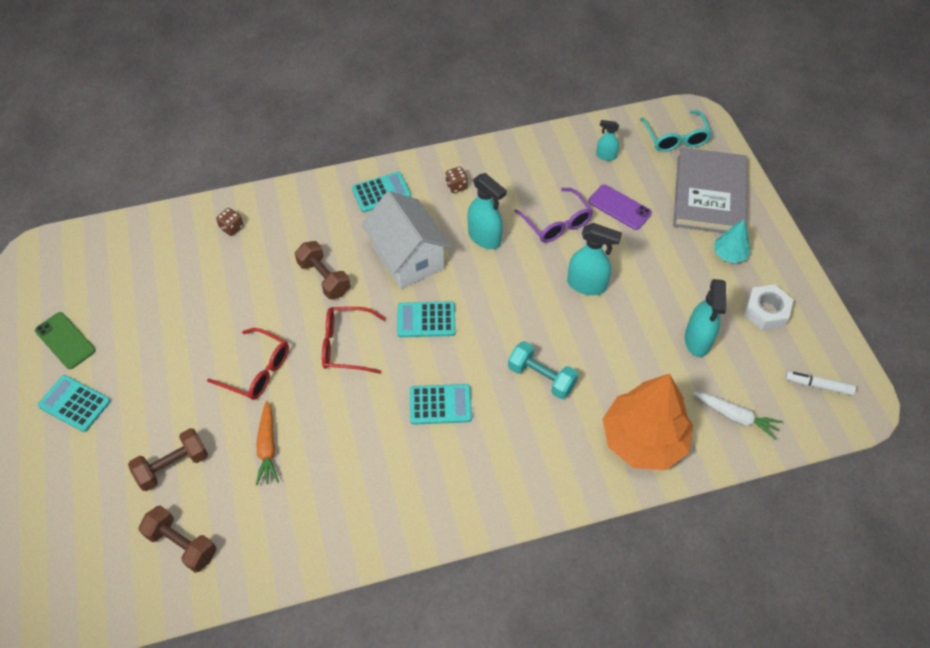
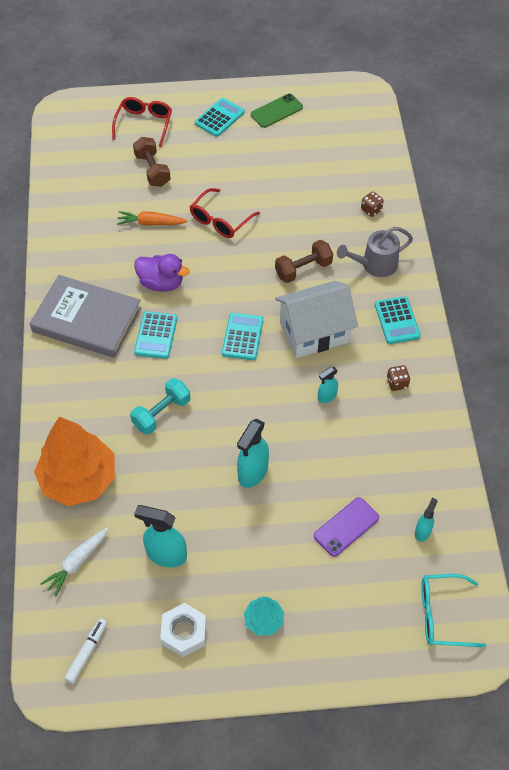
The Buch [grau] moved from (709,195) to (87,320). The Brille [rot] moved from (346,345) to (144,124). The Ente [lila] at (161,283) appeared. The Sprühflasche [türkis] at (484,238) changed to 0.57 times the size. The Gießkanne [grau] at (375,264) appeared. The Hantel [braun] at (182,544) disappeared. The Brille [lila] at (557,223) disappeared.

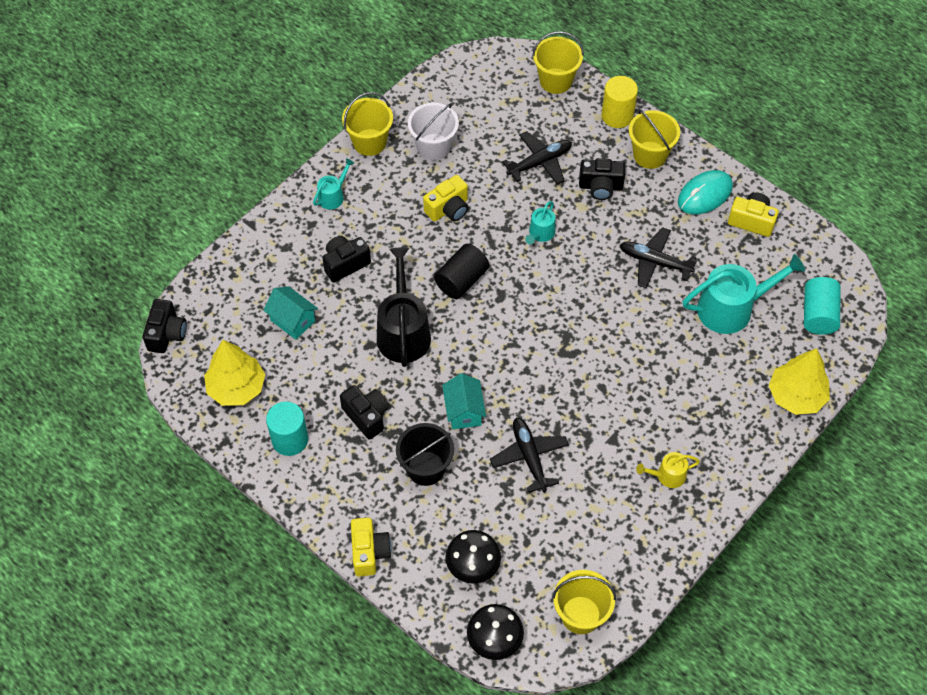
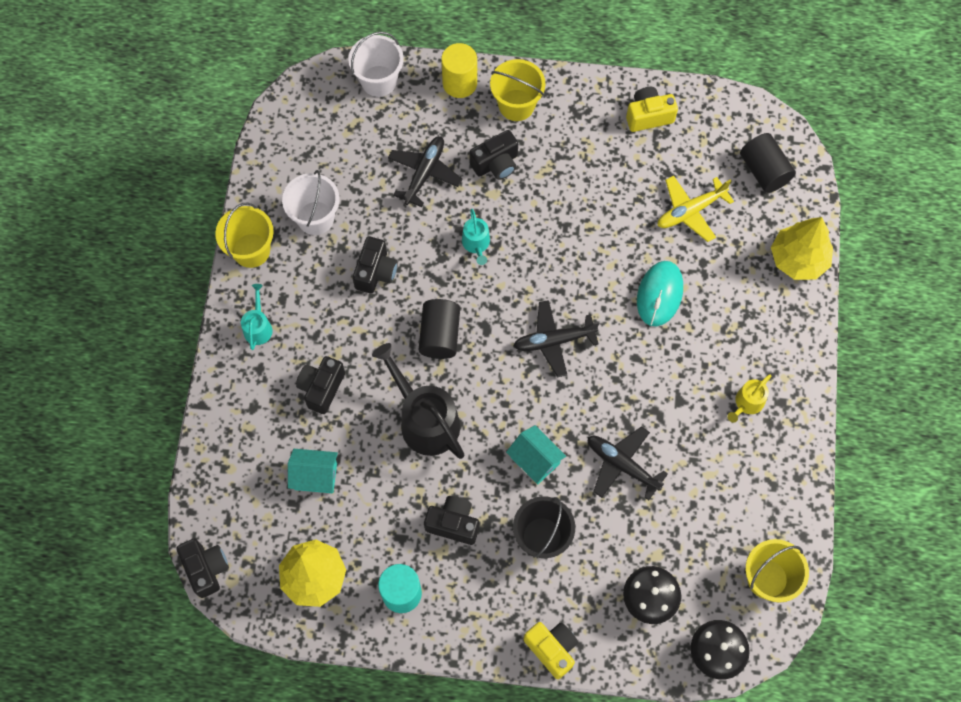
The Eimer [gelb] at (555,81) became the Eimer [weiß] at (379,81). The Kamera [gelb] at (448,209) became the Kamera [schwarz] at (375,272). The Flugzeug [schwarz] moved from (654,262) to (553,341). The Computermaus [türkis] moved from (705,194) to (659,294). The Gießkanne [türkis] at (731,308) was replaced by the Flugzeug [gelb] at (690,211). The Vollzylinder [türkis] at (818,314) became the Vollzylinder [schwarz] at (764,171).

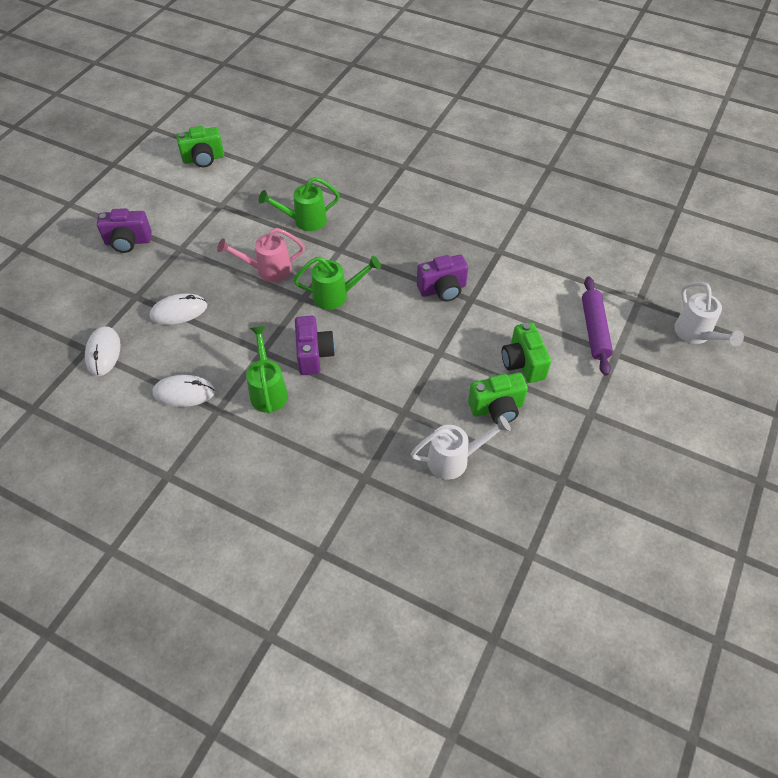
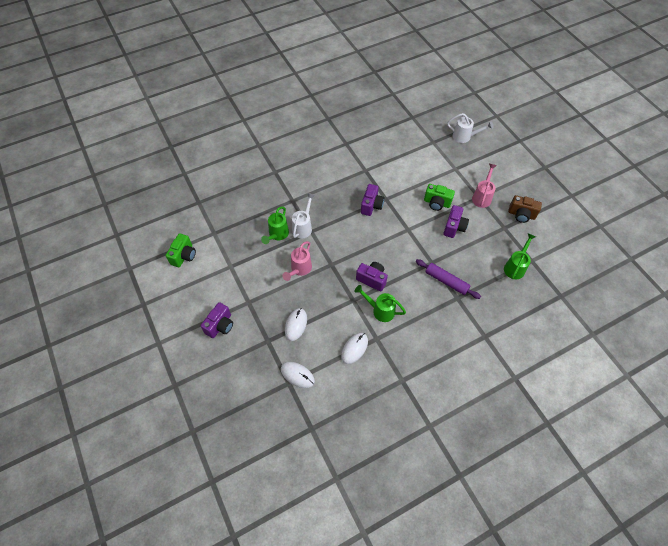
The Gießkanne [weiß] moved from (454,460) to (303,227). The Nudelholz [lila] moved from (594,330) to (446,281). The Kamera [grün] at (497,408) became the Kamera [lila] at (454,227). The Gießkanne [rosa] at (482,197) appeared. The Gießkanne [grün] moved from (336,295) to (515,267). The Kamera [braun] at (521,215) appeared.

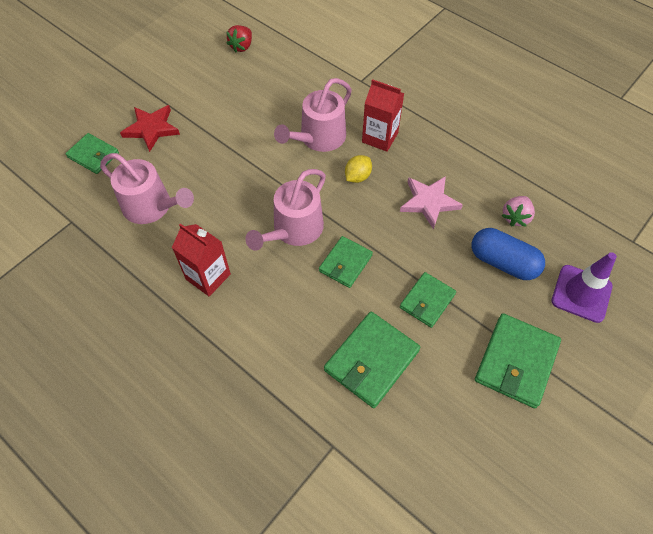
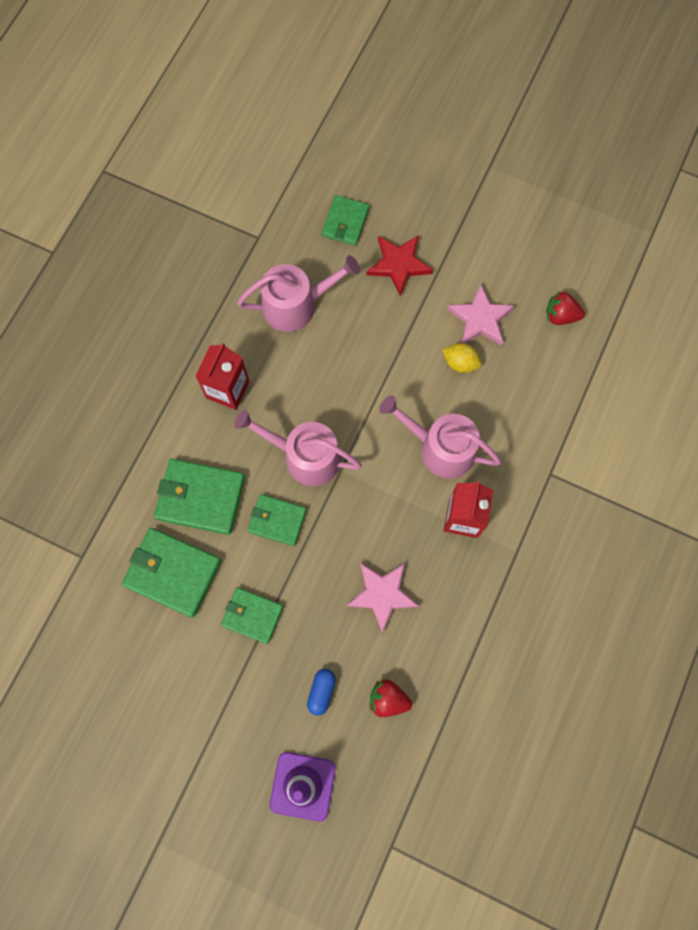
The Geldbörse [grün] moved from (516,362) to (200,497). The Gießkanne [rosa] at (151,206) turned 120 degrees counterclockwise. The Kapsel [blau] at (503,262) changed to 0.55 times the size. The Erdbeere [rosa] at (515,217) became the Erdbeere [rot] at (388,699). The Zitrone [gelb] moved from (357,177) to (460,363). The Stern [rosa] at (480,319) appeared.

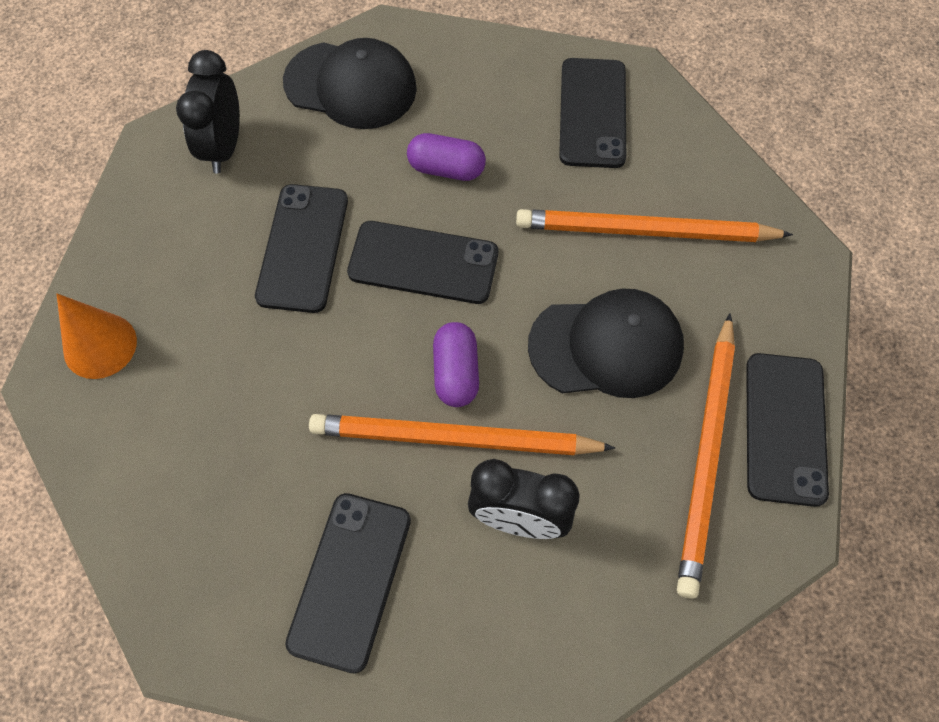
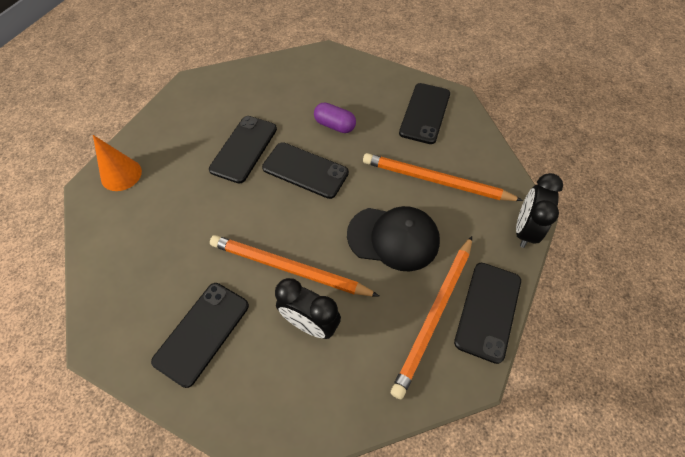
The Wecker [schwarz] moved from (223,147) to (524,230). The Kappe [schwarz] at (351,85) disappeared. The Kapsel [lila] at (456,373) disappeared.

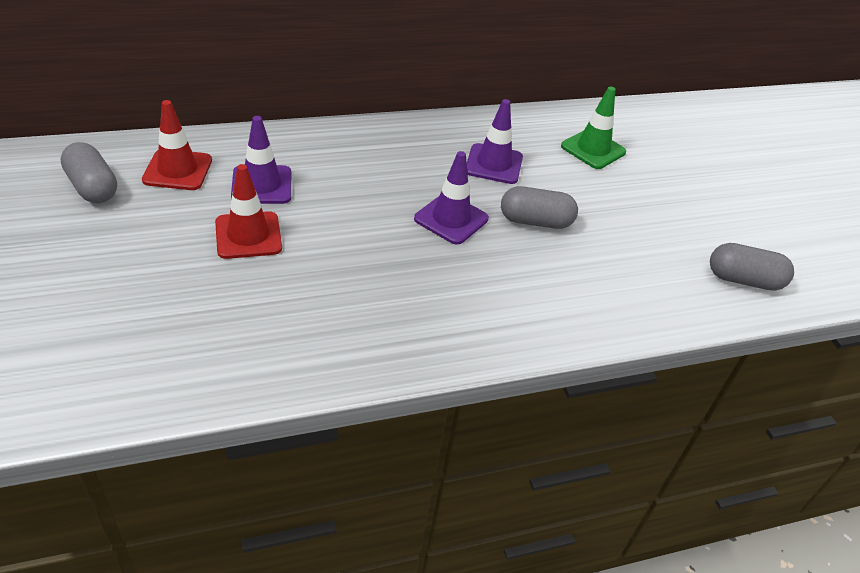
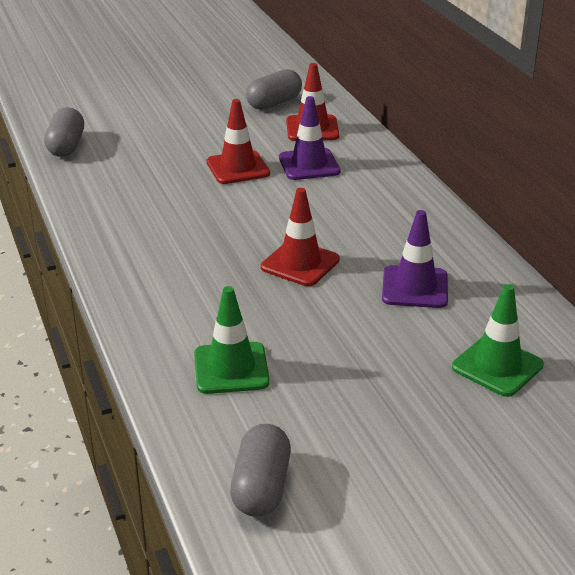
The Kapsel [grau] moved from (535,221) to (66,146). The Leitkegel [grün] at (231,368) appeared. The Leitkegel [lila] at (451,219) became the Leitkegel [rot] at (300,263).

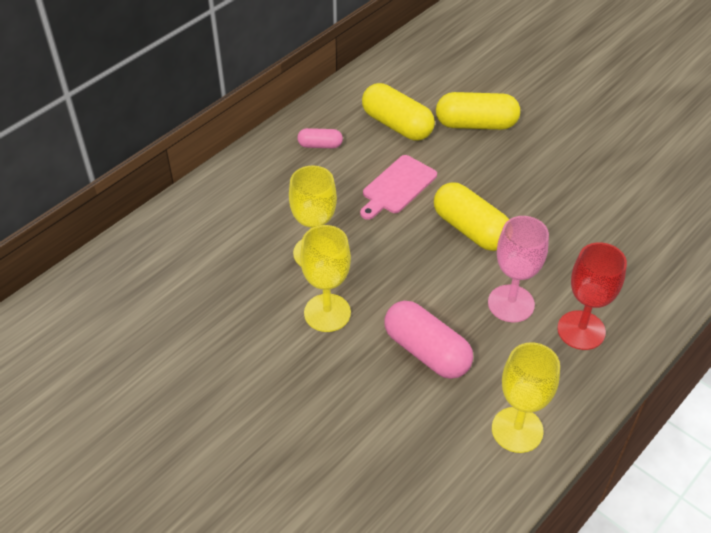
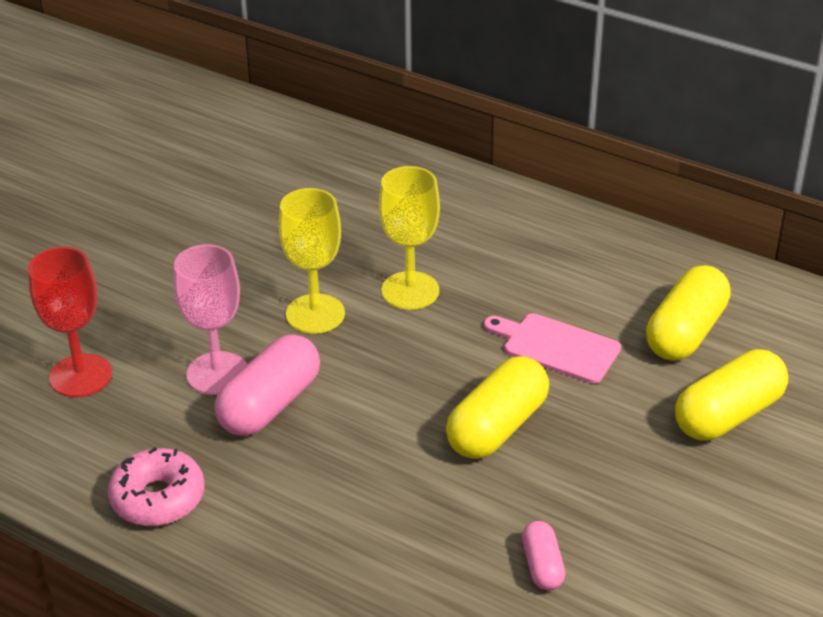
The Kelch [rot] moved from (581,330) to (80,376). The Kelch [gelb] at (517,430) was replaced by the Donut [rosa] at (158,498). The Kelch [rosa] moved from (511,303) to (217,373). The Kapsel [rosa] moved from (320,145) to (542,566). The Kapsel [gelb] at (476,124) turned 60 degrees clockwise.

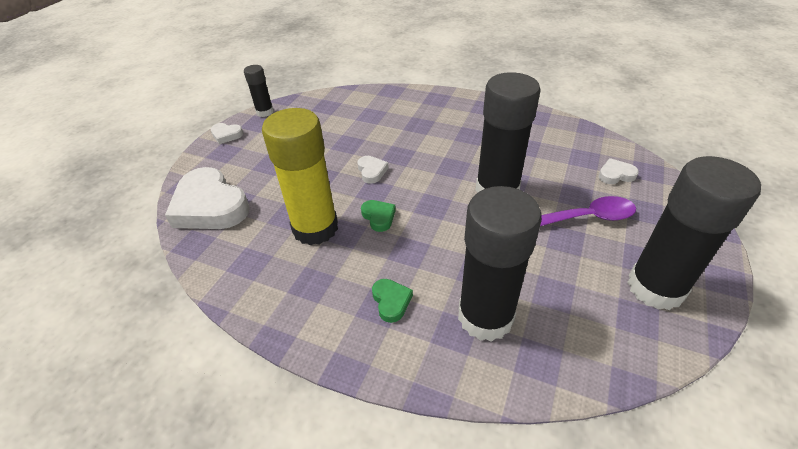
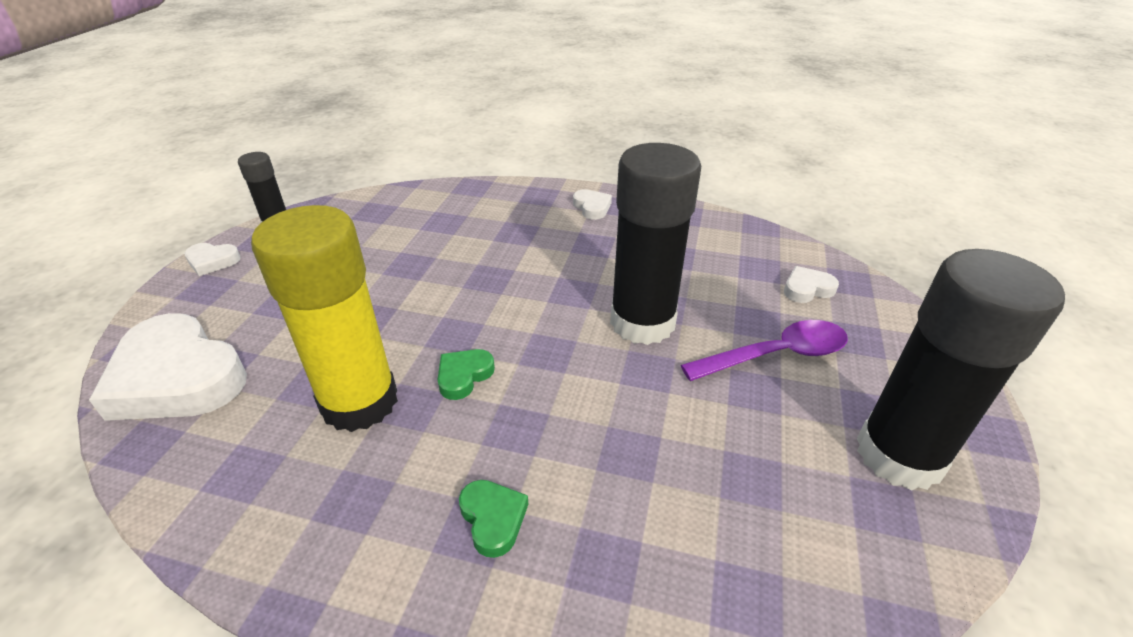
The Herz [grün] at (379,217) turned 105 degrees counterclockwise. The Herz [weiß] moved from (372,171) to (592,207). The Klebestift [schwarz] at (485,317) disappeared.

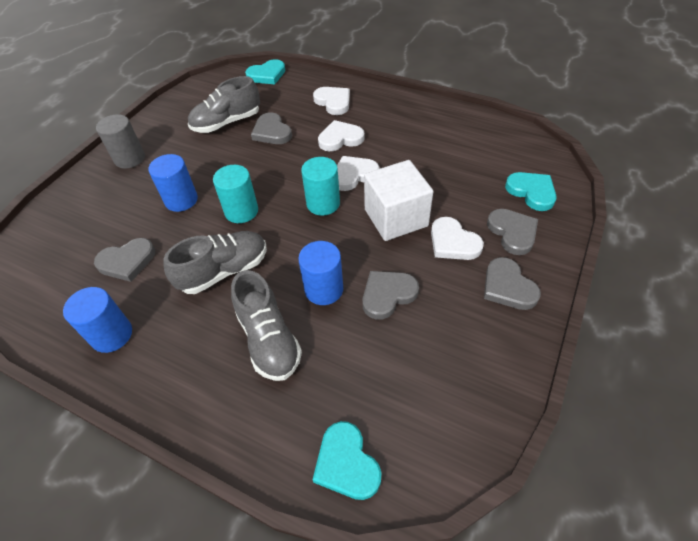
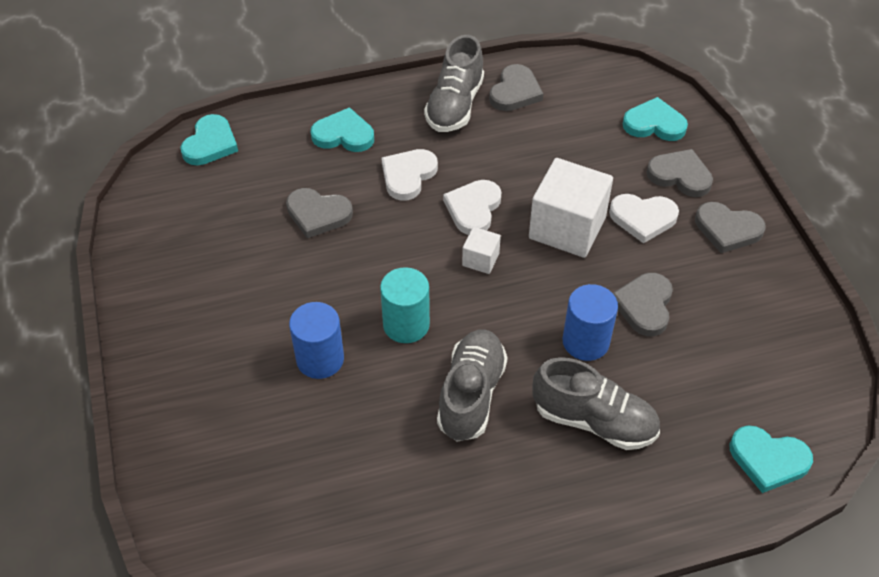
The Herz [weiß] at (333,102) became the Herz [türkis] at (343,135). The Schuh [grau] moved from (227,123) to (455,105). The Vollzylinder [türkis] at (323,203) was replaced by the Kubus [weiß] at (480,259). The Herz [grau] moved from (127,261) to (515,92). The Vollzylinder [blau] at (112,335) disappeared. The Vollzylinder [grau] at (130,158) disappeared.

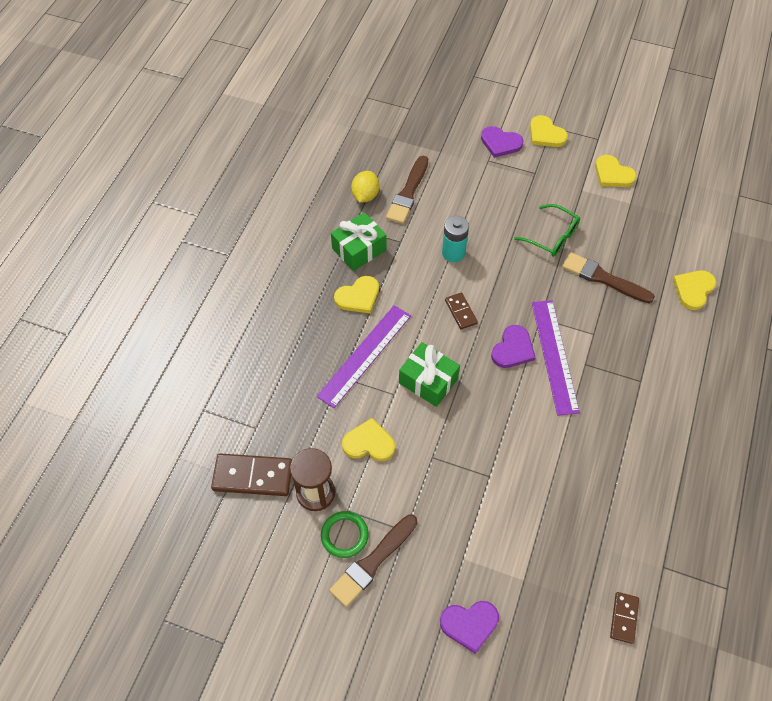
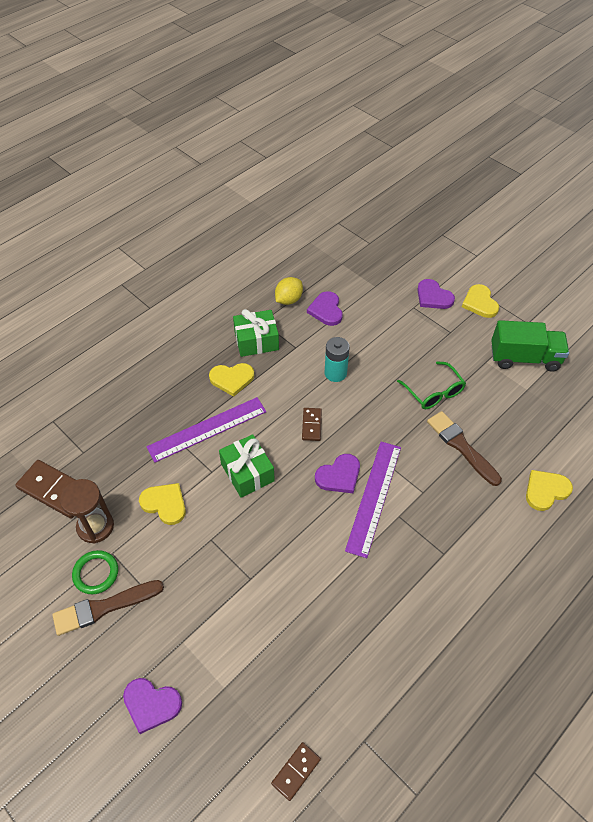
The Pinsel [braun] at (408,193) was replaced by the Herz [lila] at (326,310). The Herz [gelb] at (613,174) was replaced by the Lastwagen [grün] at (524,358).

